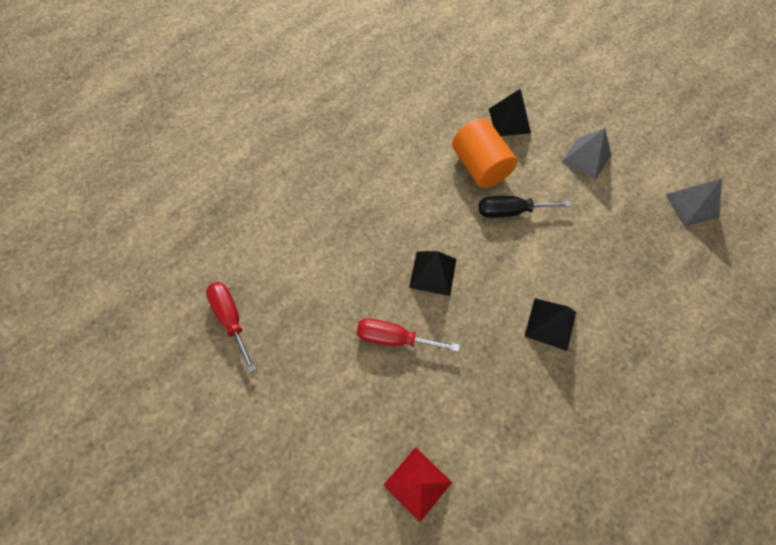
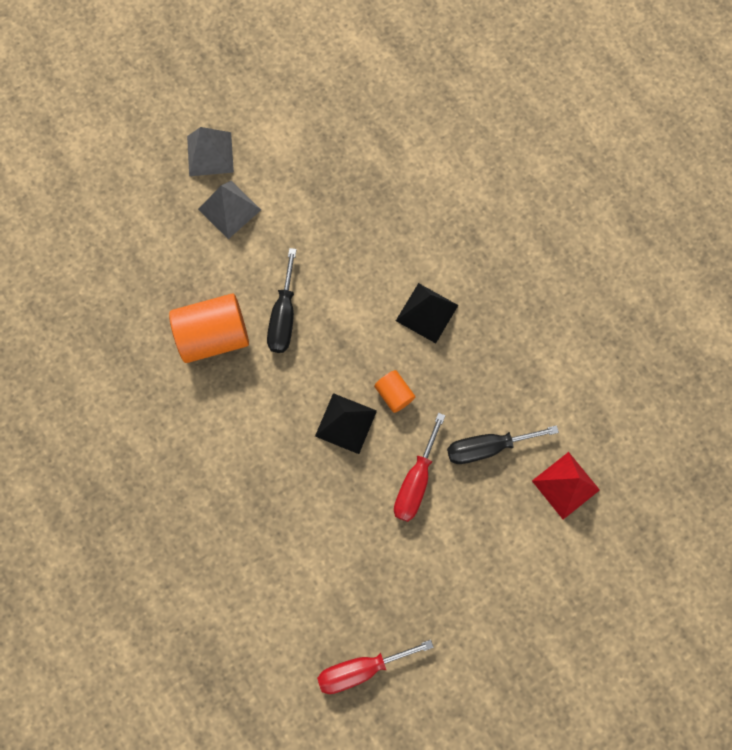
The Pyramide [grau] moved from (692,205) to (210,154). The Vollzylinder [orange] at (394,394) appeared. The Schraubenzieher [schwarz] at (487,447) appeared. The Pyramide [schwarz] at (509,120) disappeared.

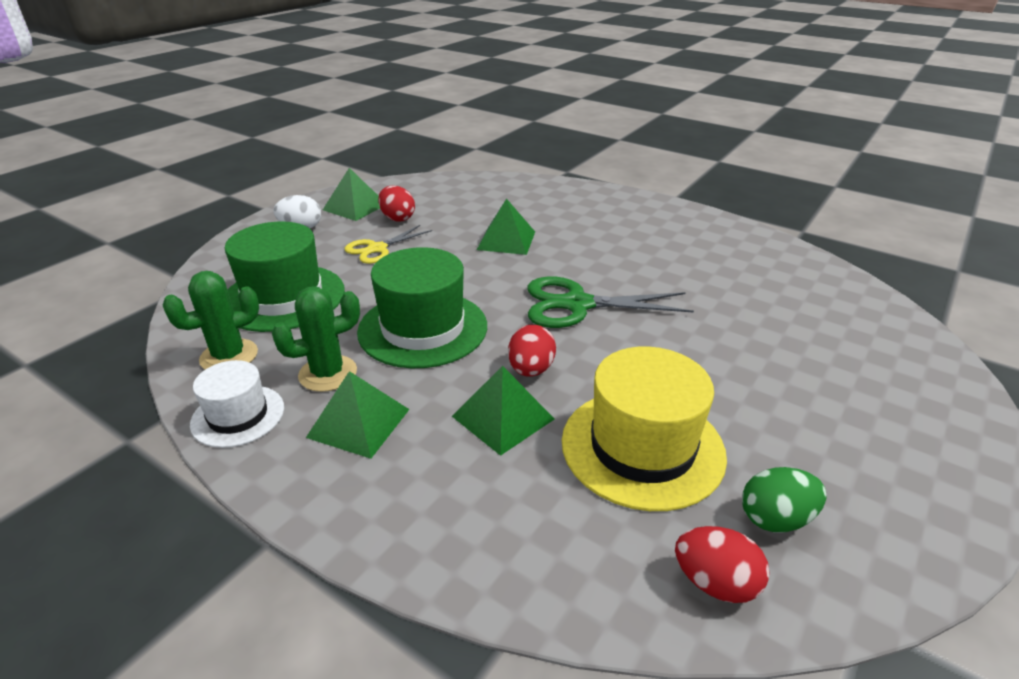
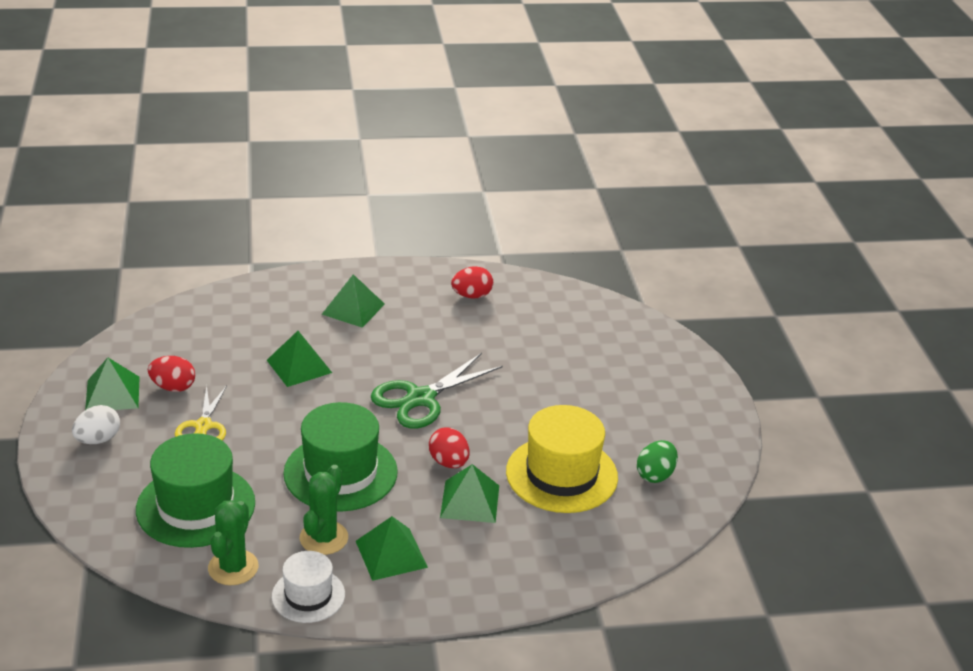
The Pyramide [grün] at (353,309) appeared. The Ei [rot] moved from (715,583) to (472,296).

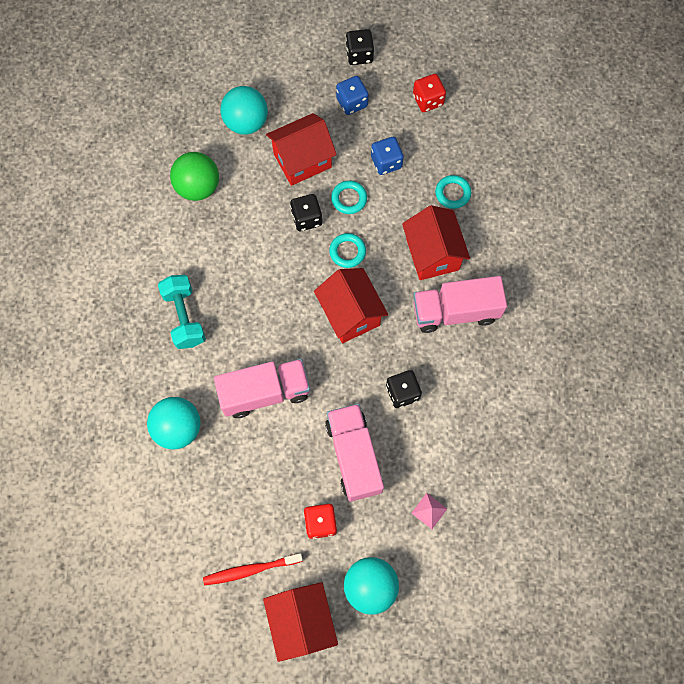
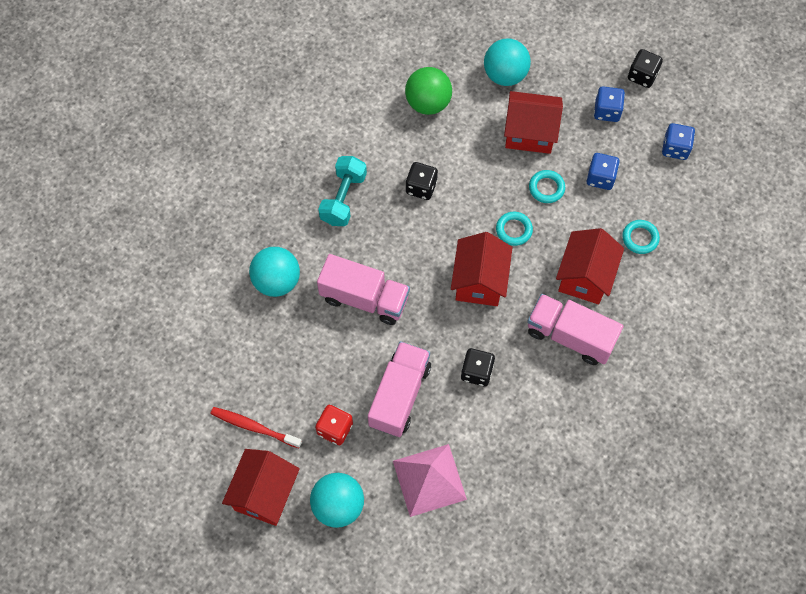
The Pyramide [rosa] at (429,510) changed to 2.27 times the size. The Spielwürfel [schwarz] moved from (306,218) to (421,187). The Spielwürfel [rot] at (428,100) became the Spielwürfel [blau] at (675,148).

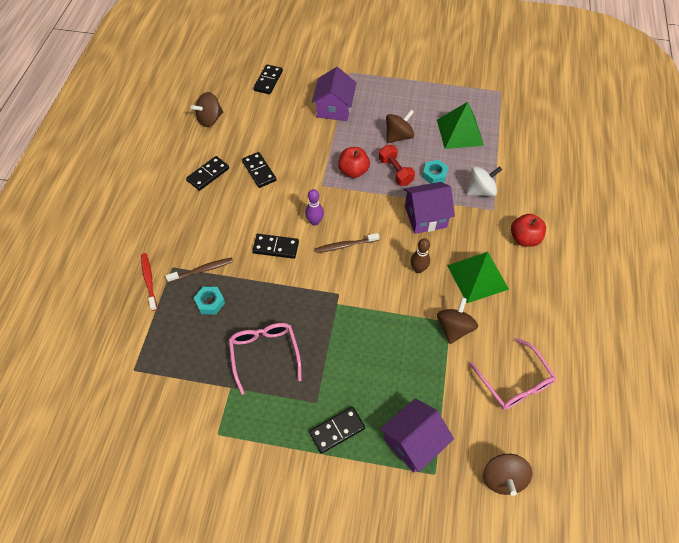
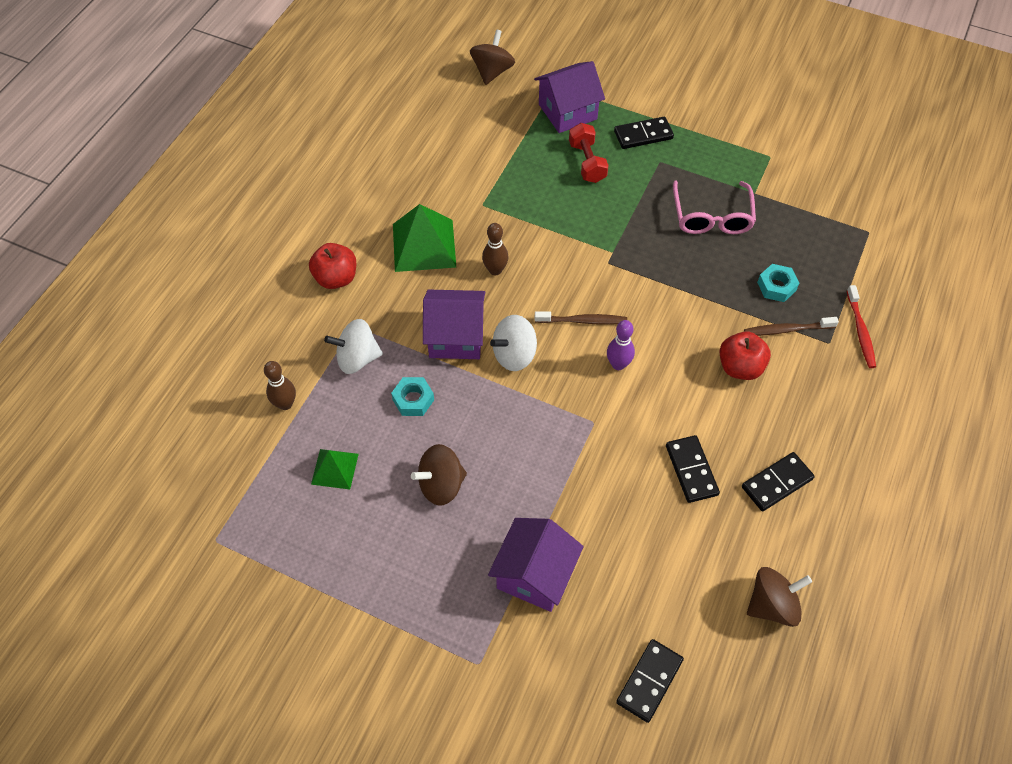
The Bowlingkegel [braun] at (285,404) appeared. The Pyramide [grün] at (460,132) changed to 0.57 times the size. The Kreisel [weiß] at (514,355) appeared. The Hantel [rot] moved from (395,171) to (587,162). The Apfel [rot] moved from (353,171) to (740,367). The Dominostein [schwarz] at (276,247) disappeared. The Kreisel [braun] at (454,328) disappeared. The Brille [rosa] at (514,382) disappeared.

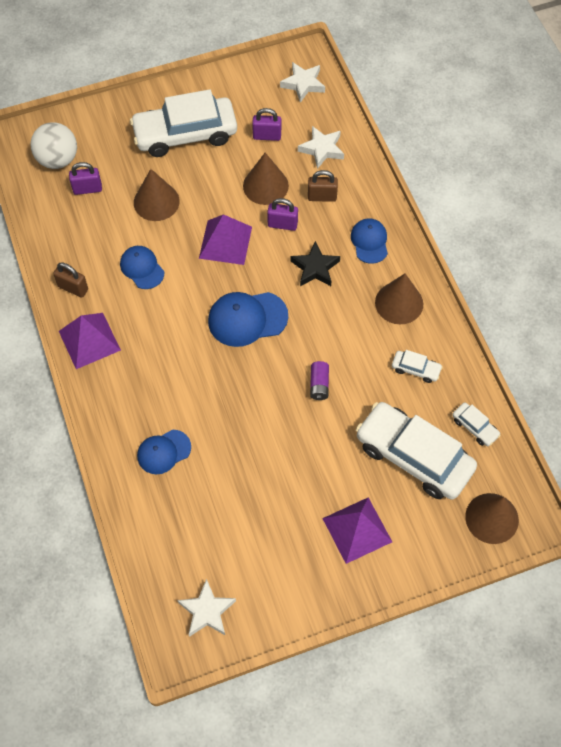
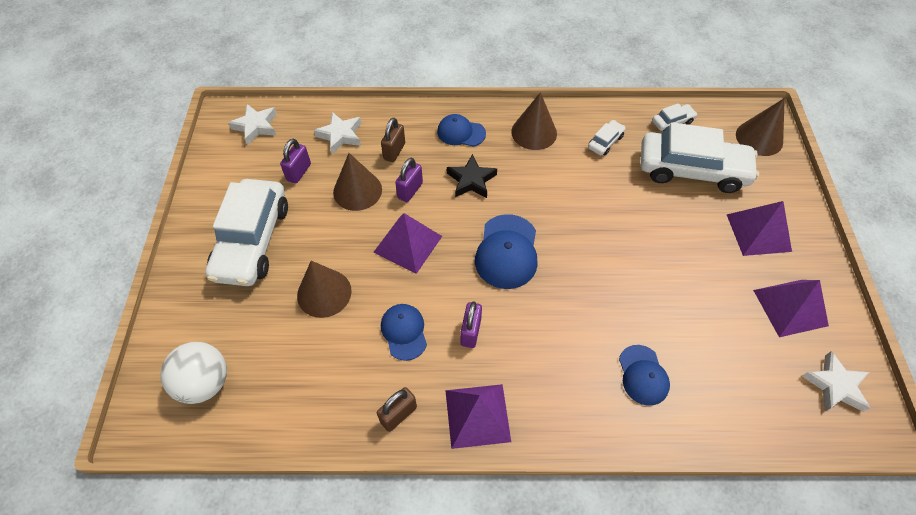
The Kappe [blau] at (142,268) turned 90 degrees clockwise. The Vorhängeschloss [lila] moved from (87,189) to (470,332). The Auto [weiß] at (413,456) turned 135 degrees counterclockwise. The Pyramide [lila] at (790,307) appeared. The Batterie [lila] at (319,385) disappeared.

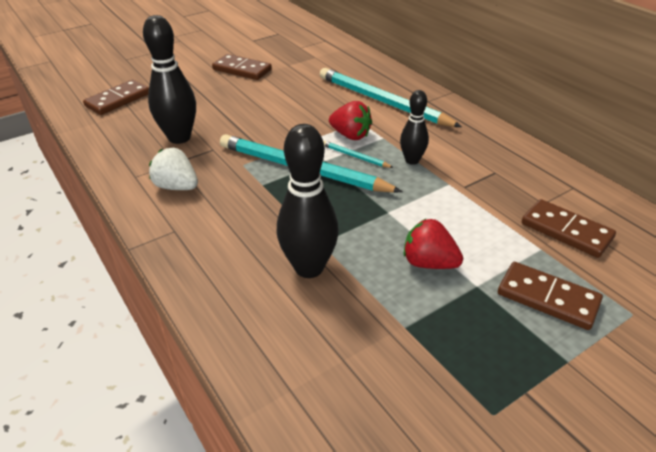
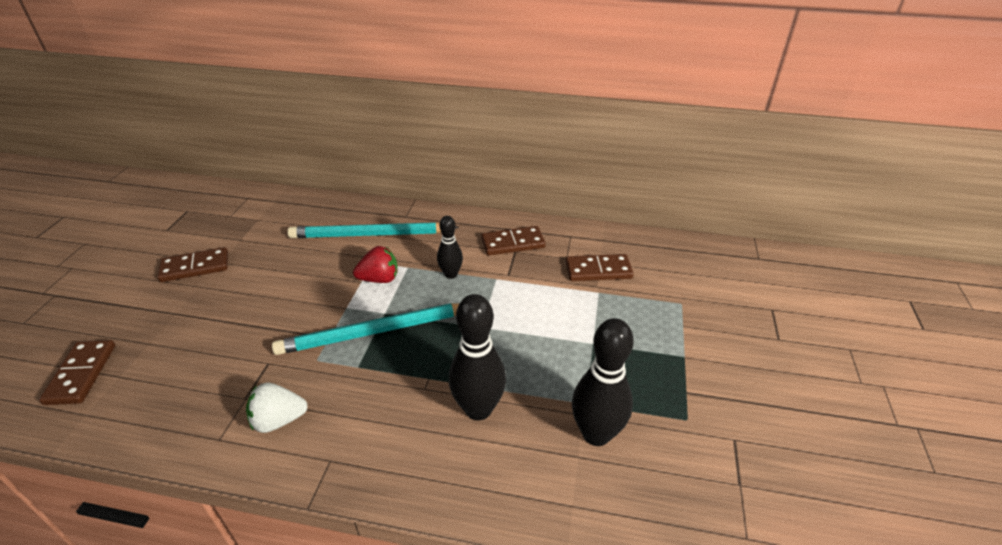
The Dominostein [braun] moved from (548,298) to (513,243). The Bowlingkegel [schwarz] moved from (179,138) to (596,434). The Bleistift [türkis] at (355,156) disappeared. The Erdbeere [rot] at (429,263) disappeared.

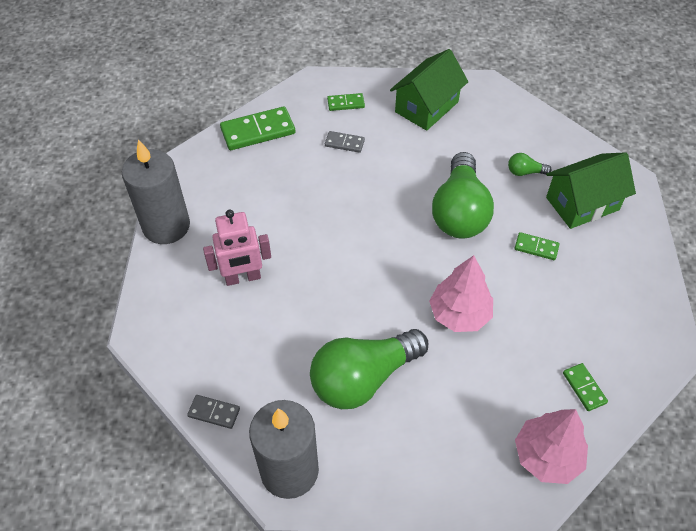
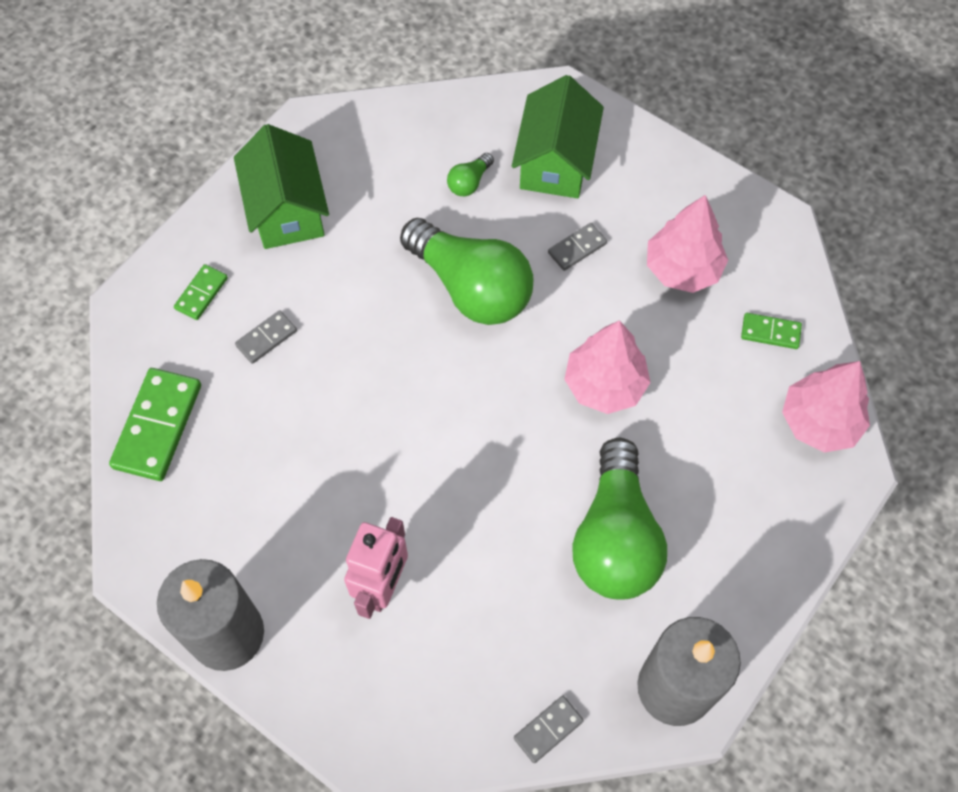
The Dominostein [grün] at (536,247) became the Dominostein [grau] at (577,248). The Baum [rosa] at (682,269) appeared.

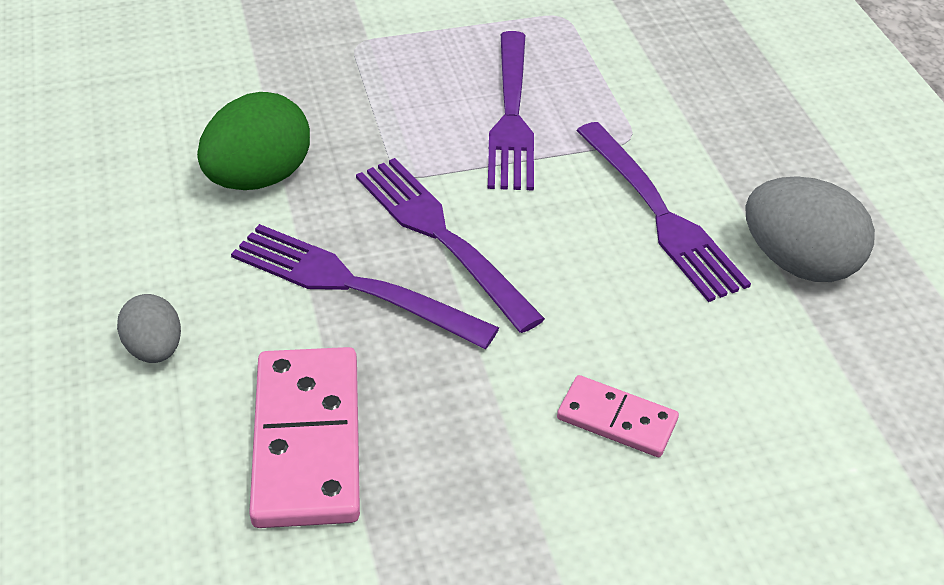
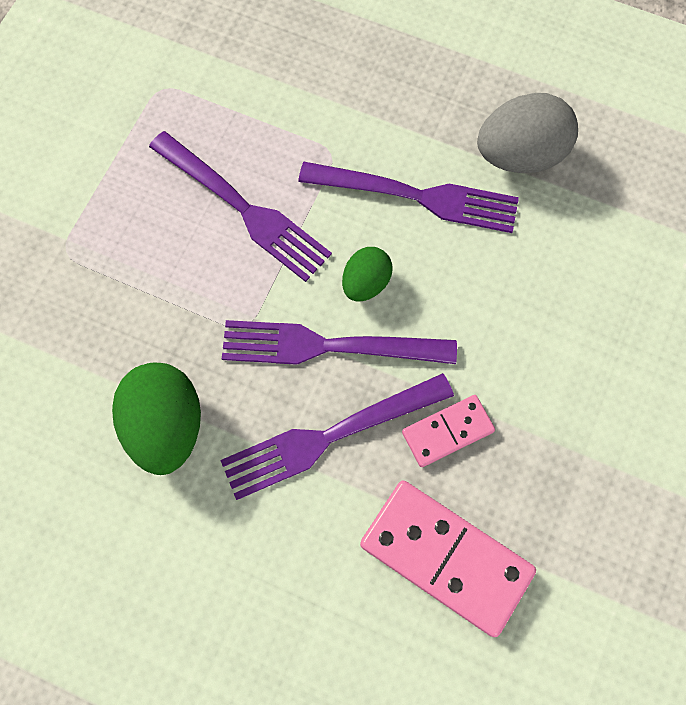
The Ei [grün] at (366,283) appeared. The Dominostein [rosa] moved from (617,419) to (447,431). The Ei [grau] at (155,349) disappeared.

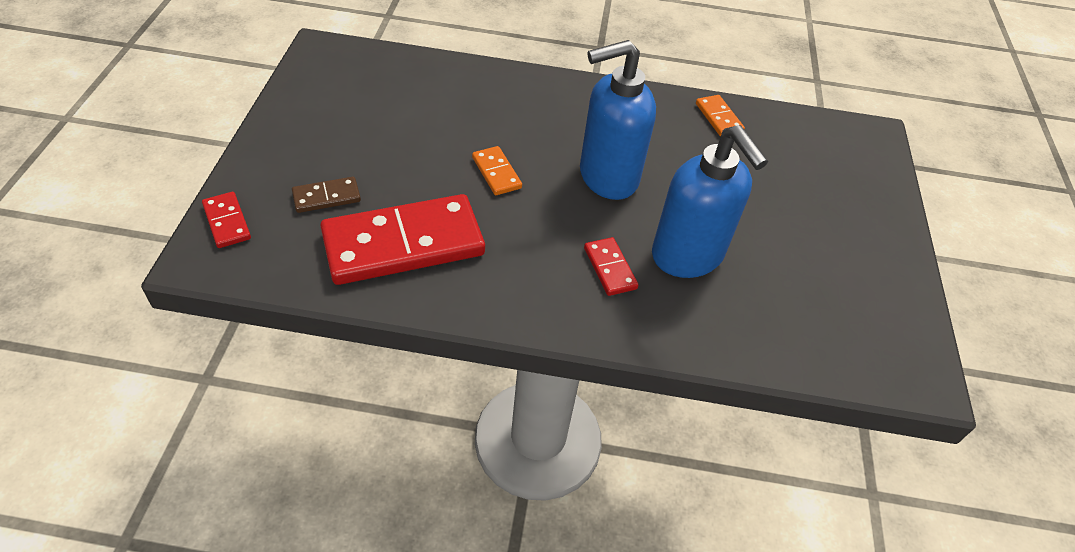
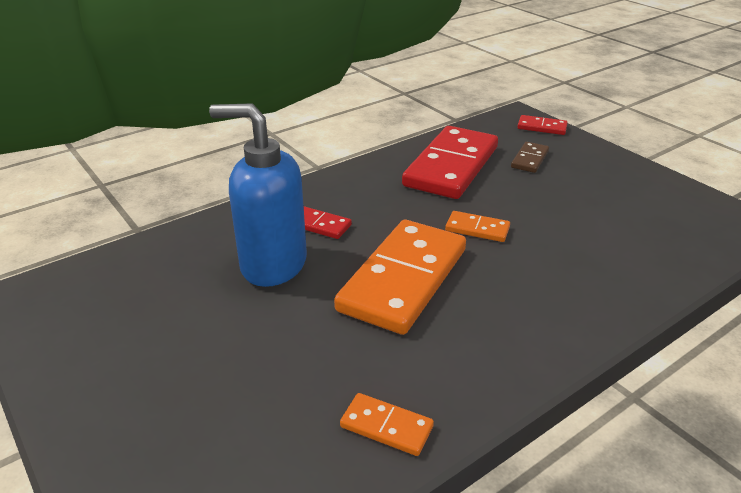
The Seifenspender [blau] at (607,177) was replaced by the Dominostein [orange] at (403,279).

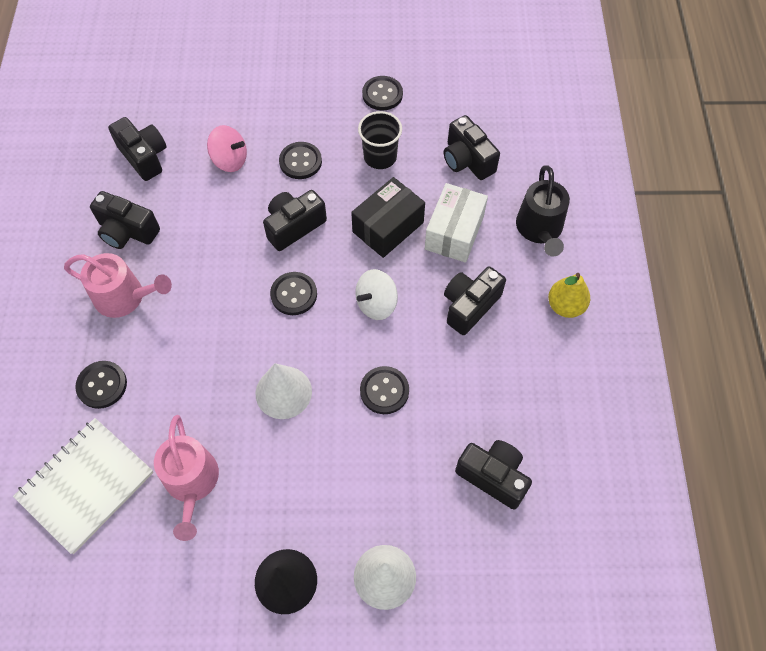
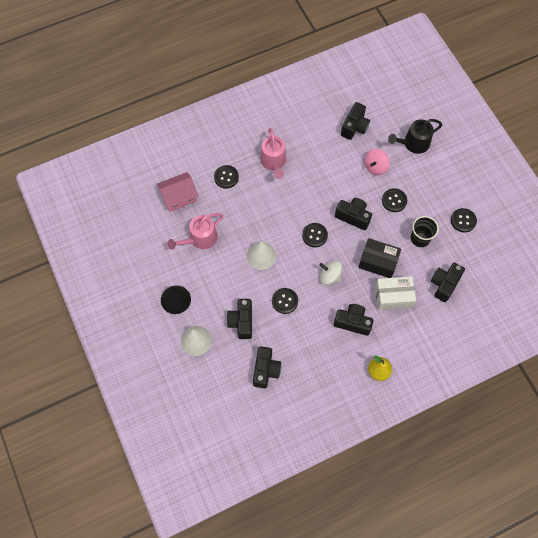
The Notizbuch [weiß] at (86,485) was replaced by the Haus [rosa] at (179,197). The Kamera [schwarz] moved from (127,231) to (242,322). The Kreisel [rosa] at (230,160) turned 45 degrees clockwise. The Gießkanne [schwarz] moved from (540,229) to (413,143).

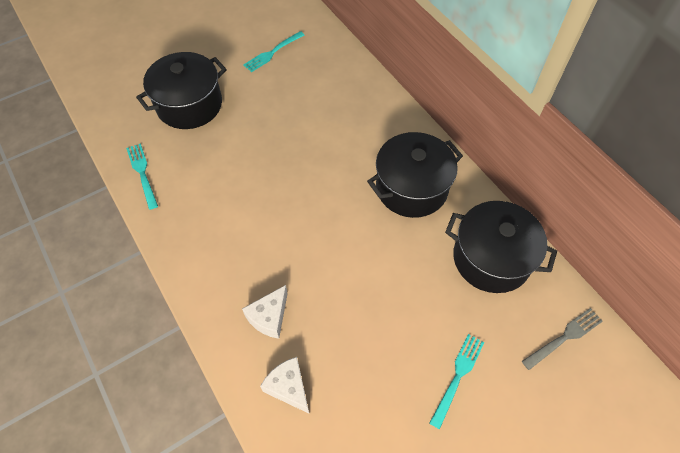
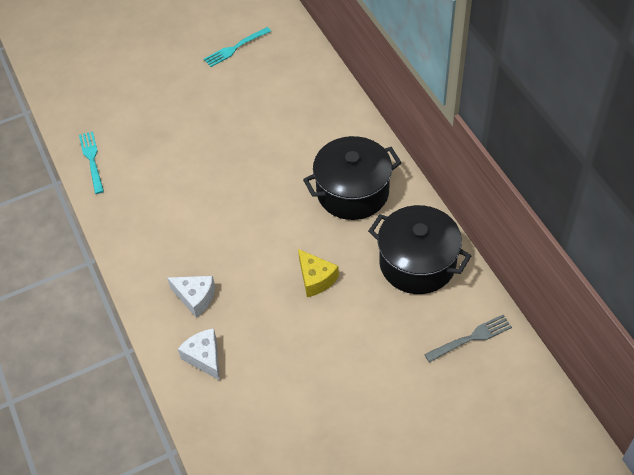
The Käse [weiß] at (269,317) turned 105 degrees counterclockwise. The Käse [gelb] at (316,279) appeared. The Kochtopf [schwarz] at (189,105) disappeared. The Gabel [türkis] at (457,376) disappeared.

